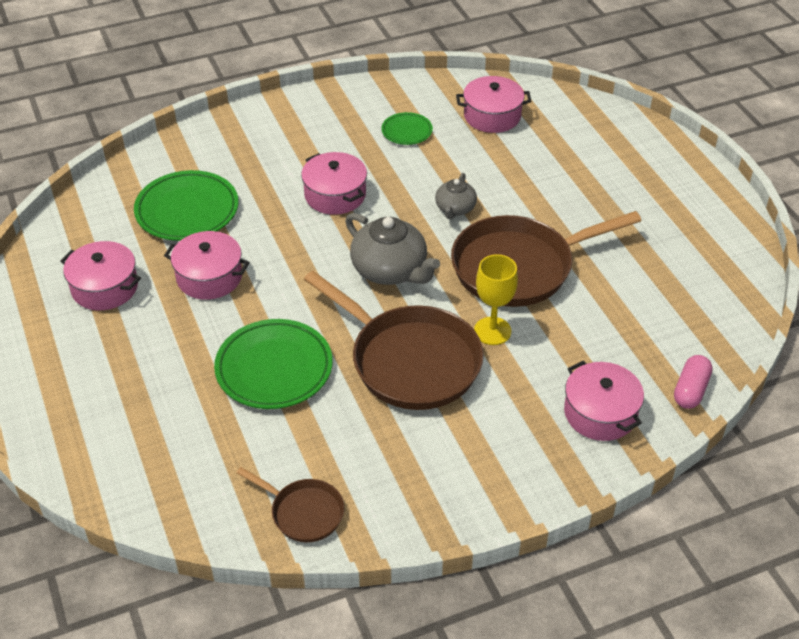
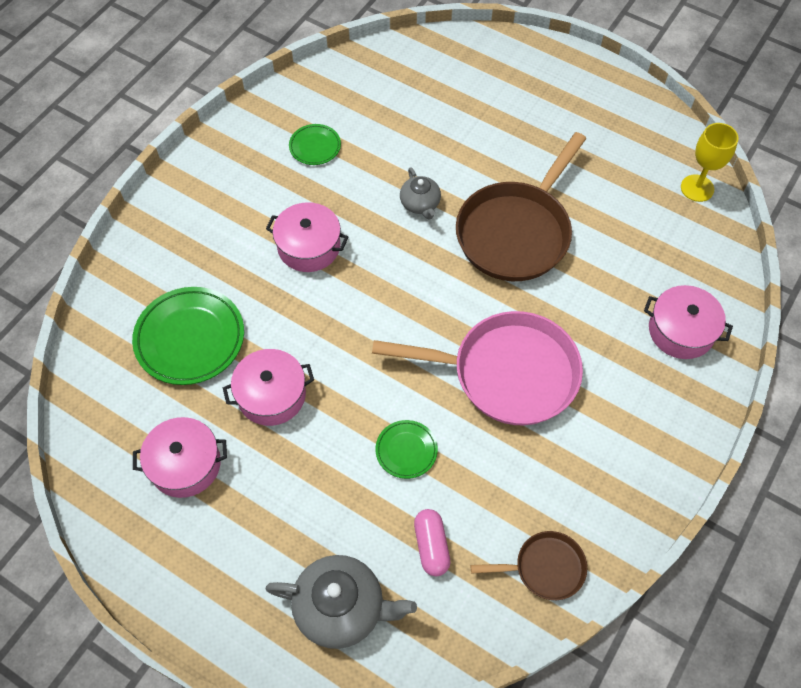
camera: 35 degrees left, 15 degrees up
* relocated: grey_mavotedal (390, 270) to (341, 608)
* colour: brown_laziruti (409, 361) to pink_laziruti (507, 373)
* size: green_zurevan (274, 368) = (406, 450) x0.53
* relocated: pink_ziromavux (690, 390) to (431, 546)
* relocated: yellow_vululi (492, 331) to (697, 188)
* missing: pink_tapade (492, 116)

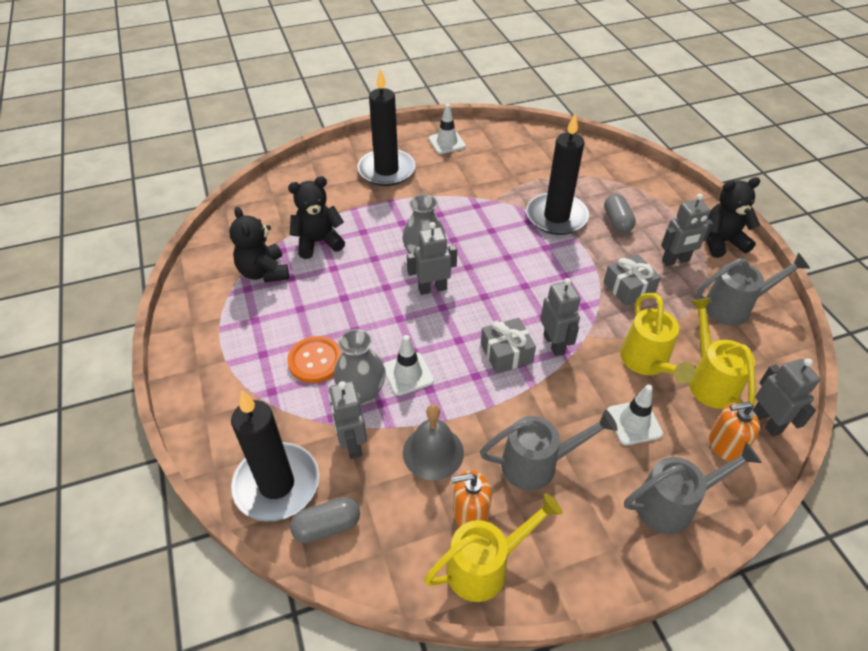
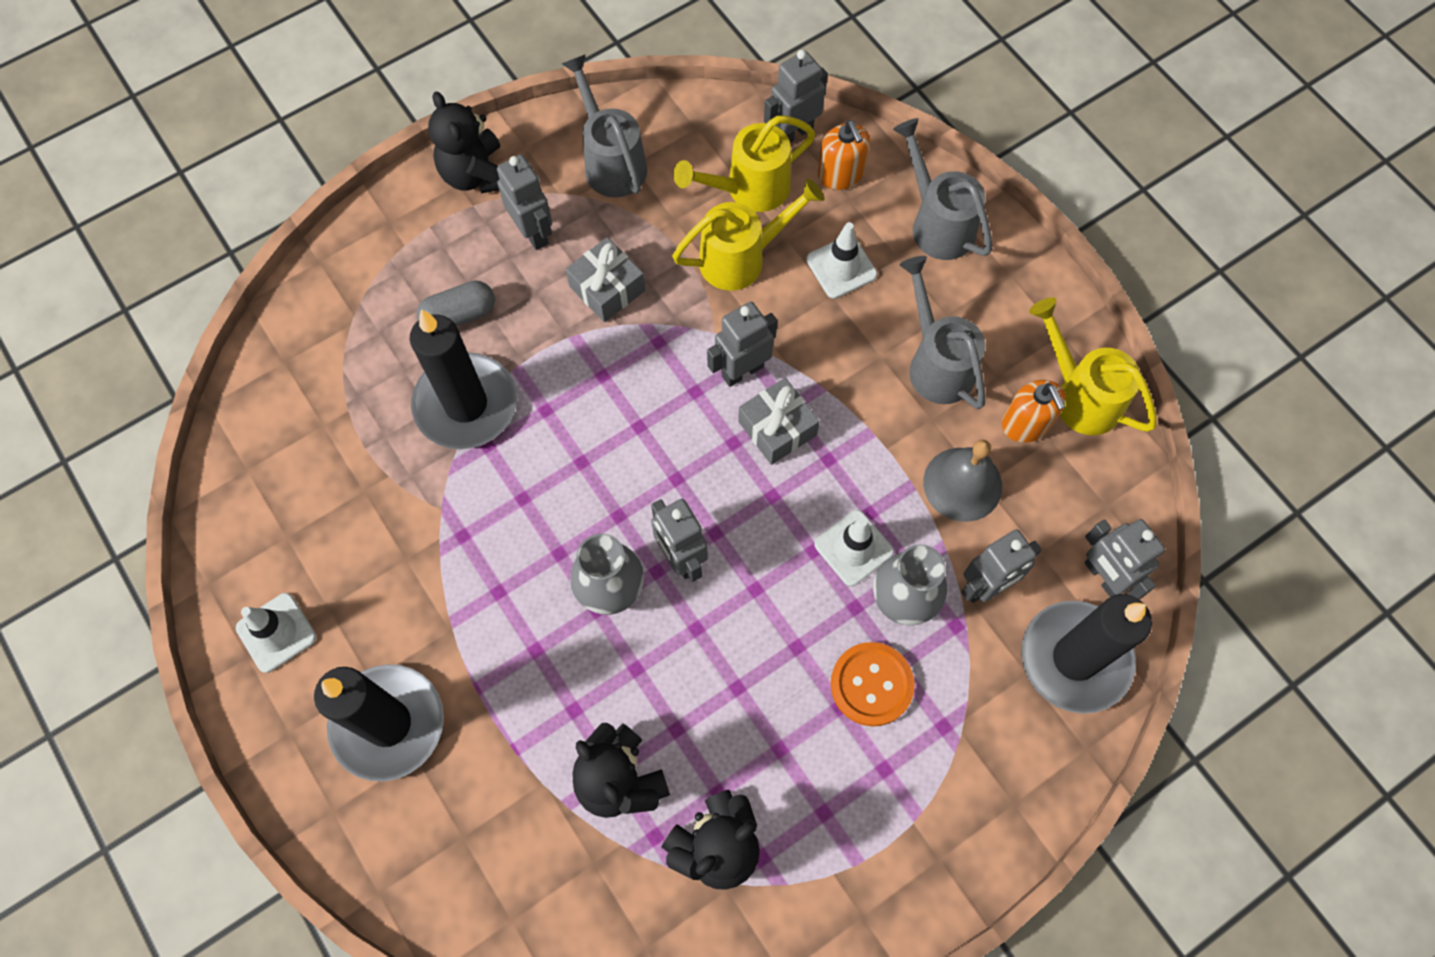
camera: 105 degrees left, 20 degrees up
* exchanged: grey_ziromavux (327, 526) to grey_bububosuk (1103, 577)

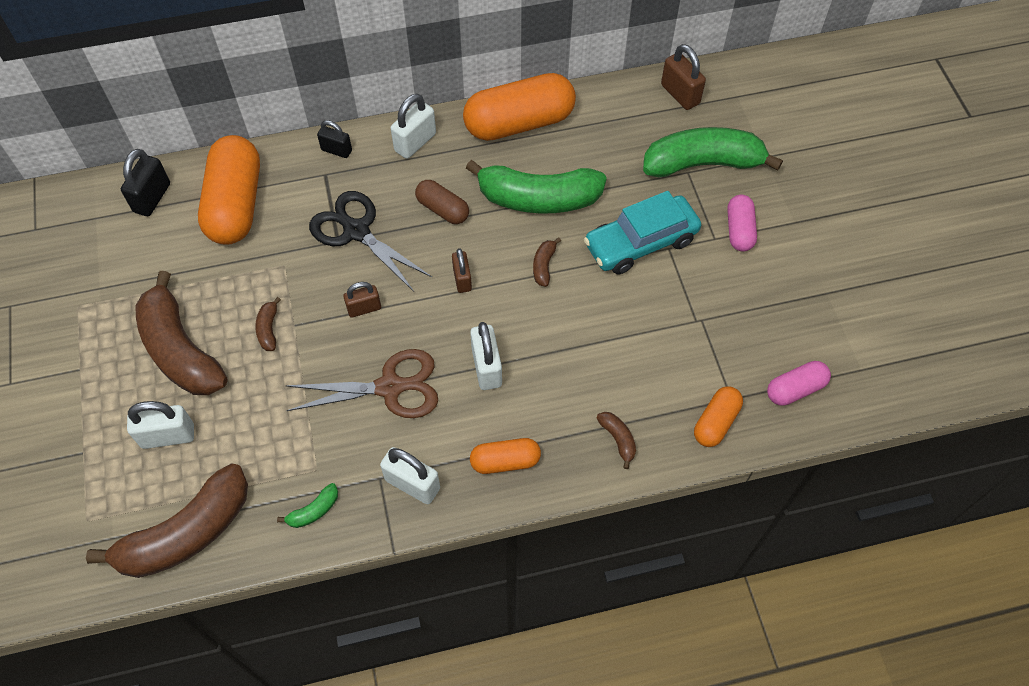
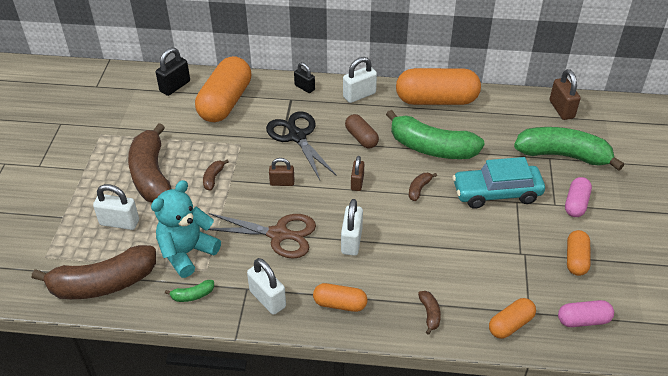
camera: 20 degrees right, 15 degrees down
* appeared: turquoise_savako (187, 252)
* appeared: orange_ziromavux (576, 259)

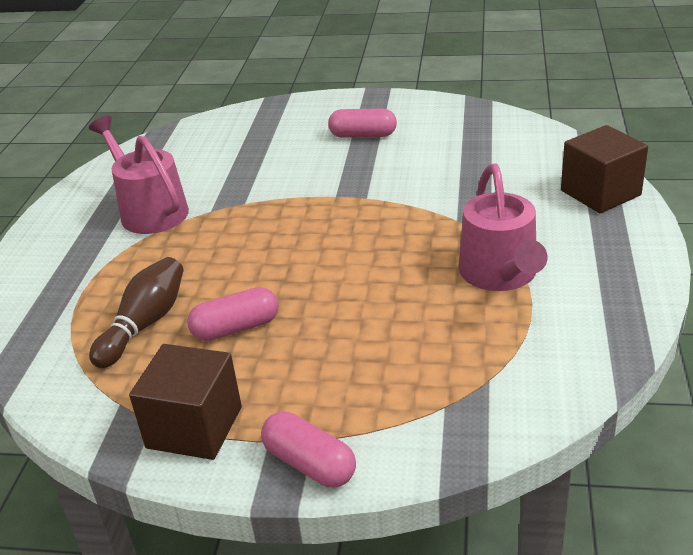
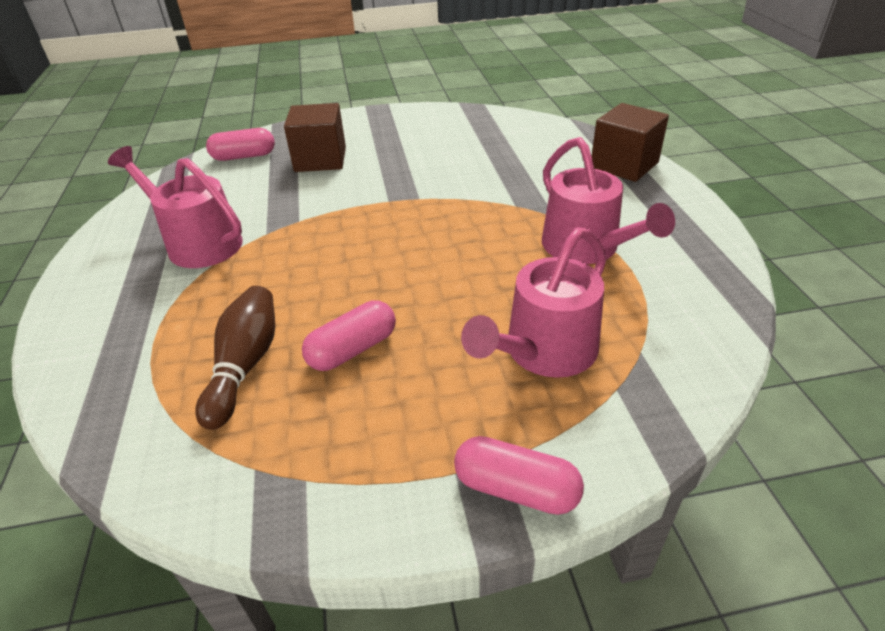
camera: 20 degrees left, 5 degrees up
* relocated: pink_ziromavux (363, 135) to (244, 156)
* relocated: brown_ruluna (194, 427) to (320, 159)
* appeared: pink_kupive (544, 351)

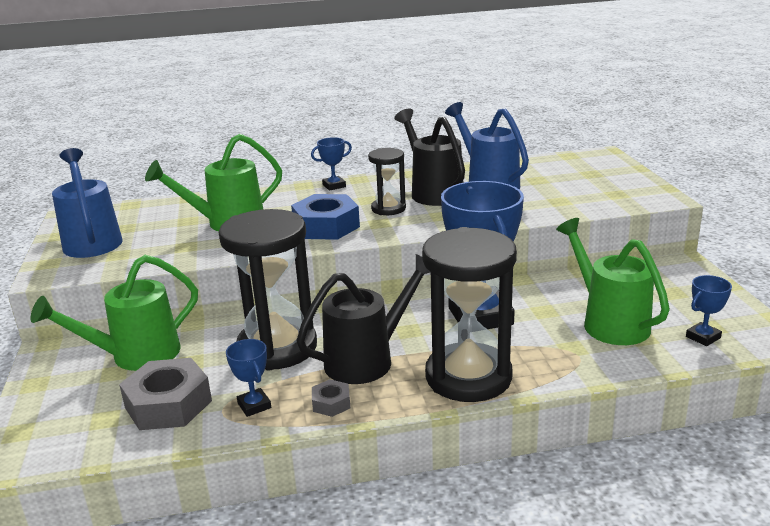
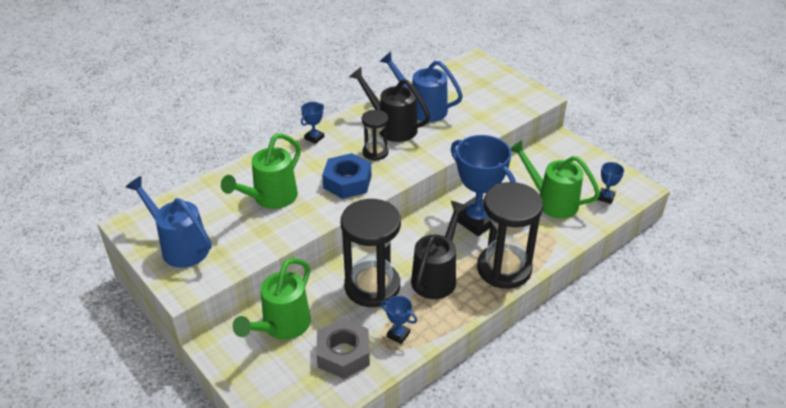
camera: 30 degrees left, 15 degrees up
* missing: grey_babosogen (331, 403)

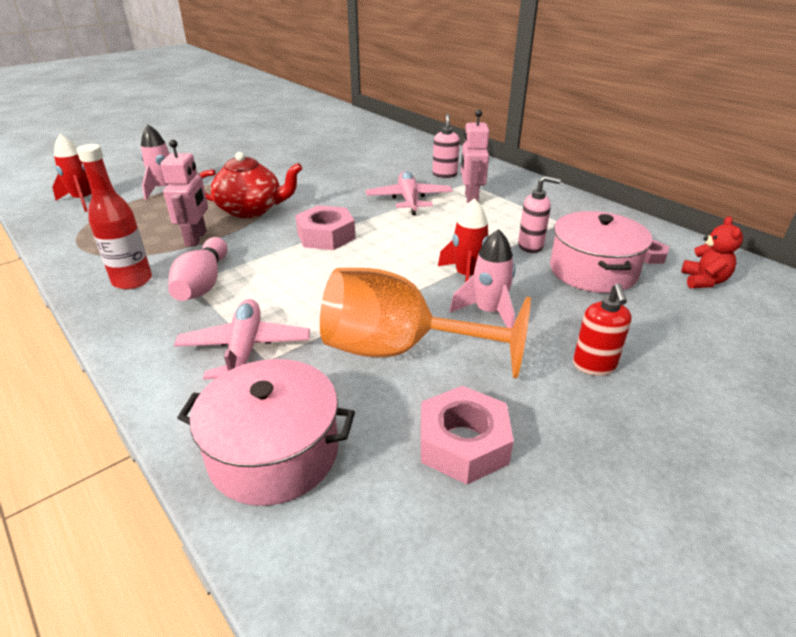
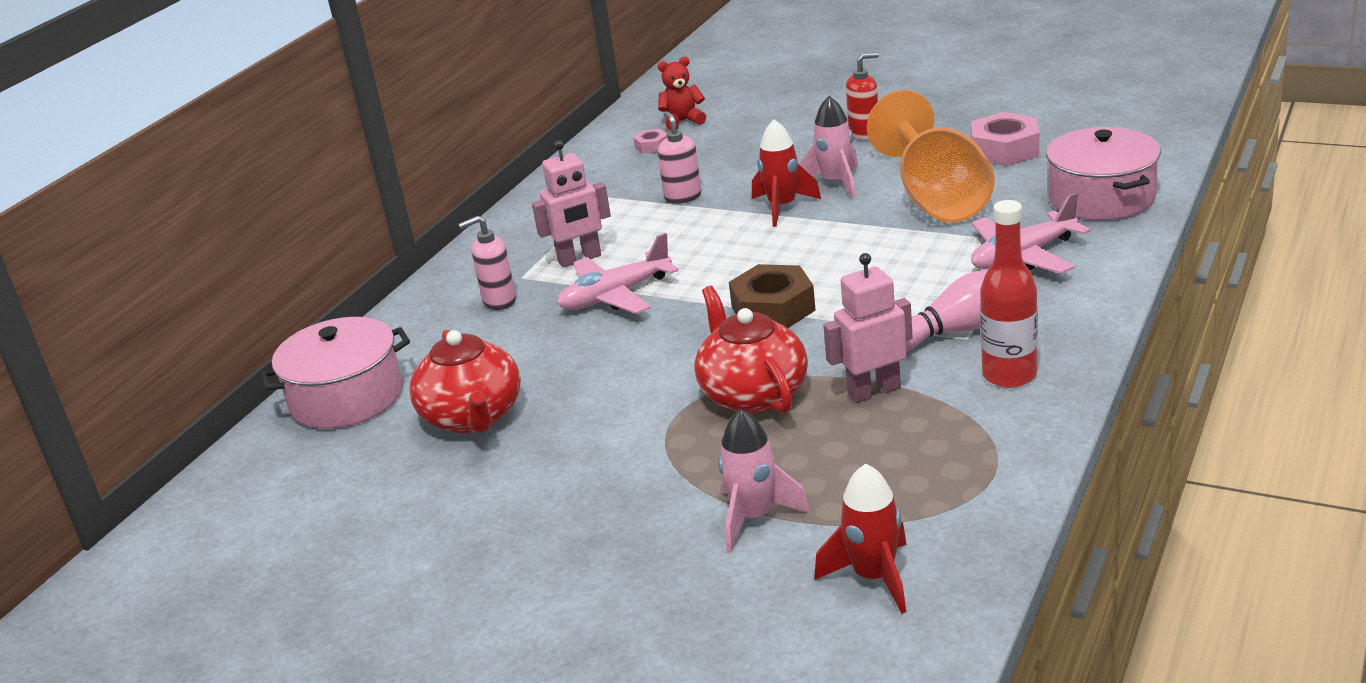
camera: 110 degrees left, 5 degrees down
* relocated: pink_tapade (593, 271) to (347, 397)
* appeared: red_mavotedal (473, 417)
* colour: pink_babosogen (326, 236) to brown_babosogen (773, 308)

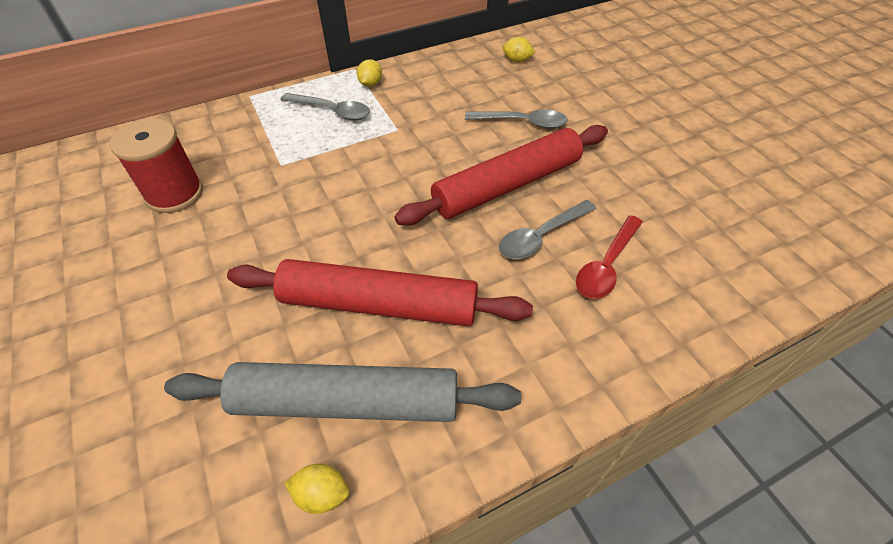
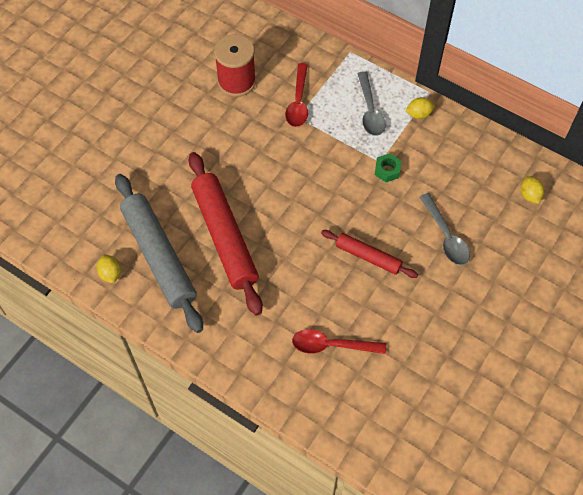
camera: 60 degrees right, 10 degrees up
* appeared: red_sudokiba (298, 102)
* size: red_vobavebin (507, 185) = (368, 257) x0.54
* appeared: green_babosogen (387, 170)
* missing: grey_sudokiba (541, 236)

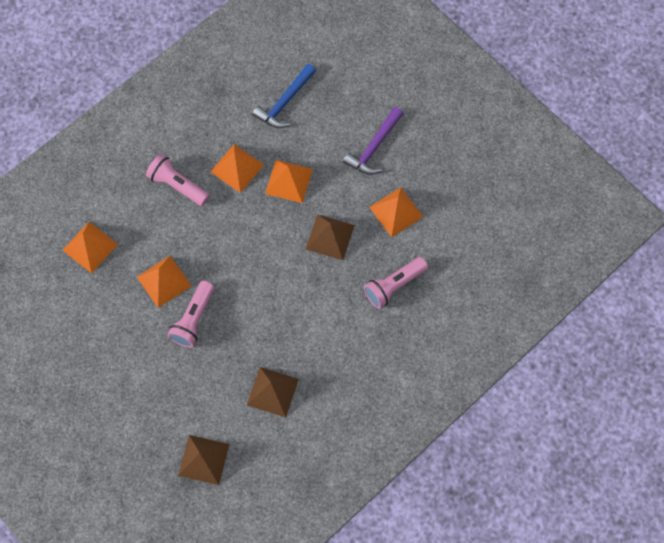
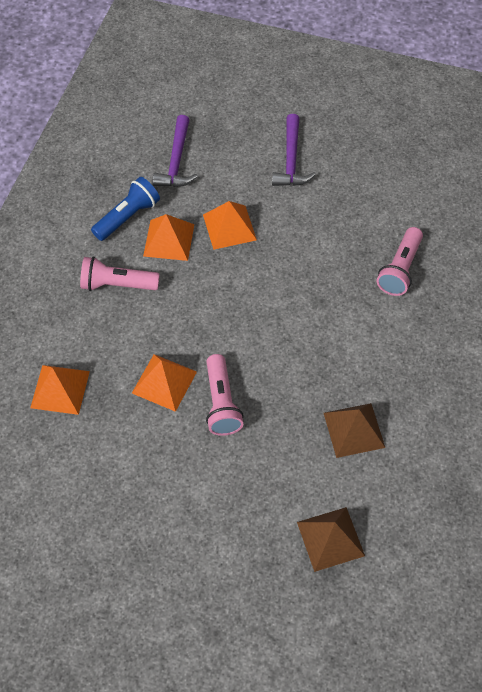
camera: 30 degrees left, 10 degrees down
* appeared: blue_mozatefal (128, 217)
* colour: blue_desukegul (285, 102) to purple_desukegul (176, 161)
* missing: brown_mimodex (330, 237)
* missing: orange_mimodex (396, 212)

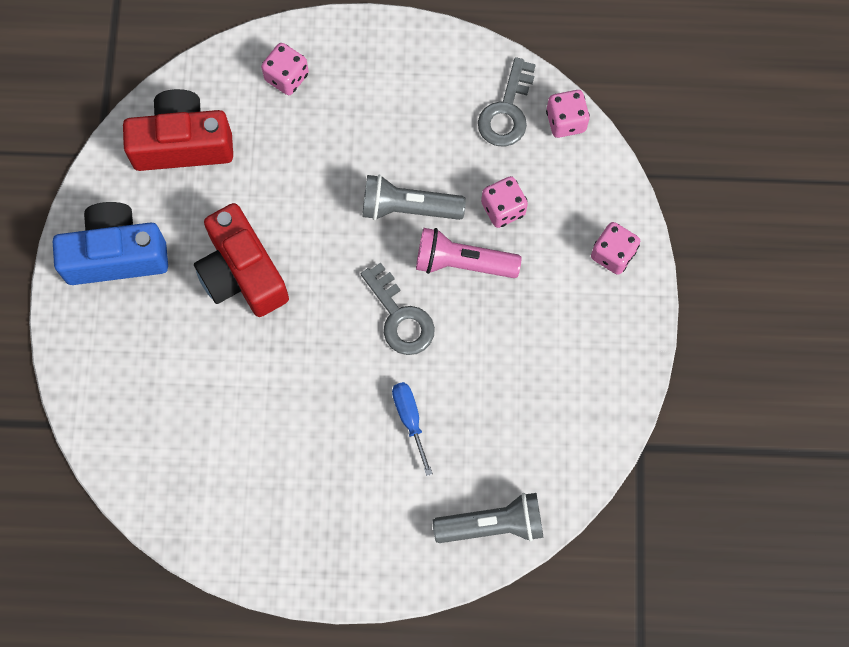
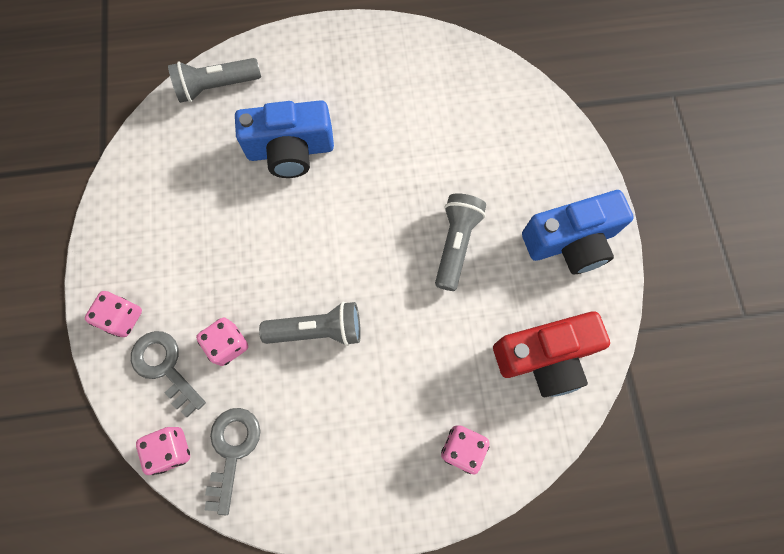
camera: 170 degrees right, 0 degrees up
* relocated: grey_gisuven (400, 317) to (165, 367)
* exchanged: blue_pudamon (410, 419) to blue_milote (290, 150)
* exchanged: red_milote (242, 273) to grey_mozatefal (456, 244)
* missing: pink_mozatefal (462, 262)

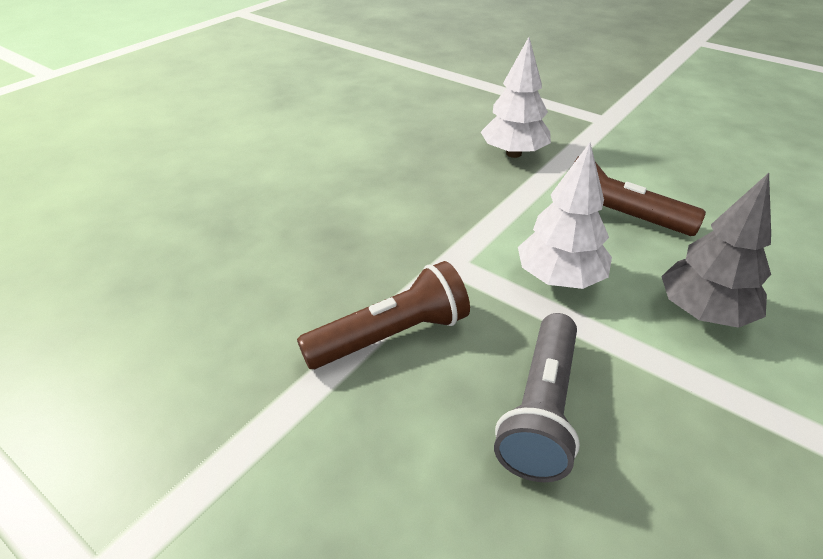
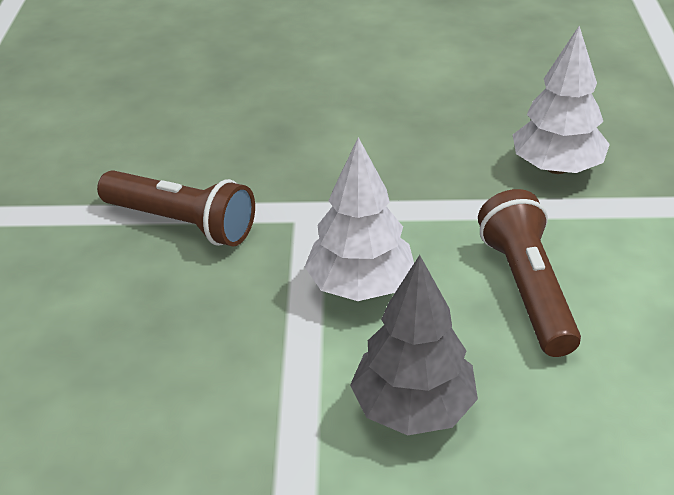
camera: 55 degrees right, 0 degrees up
* missing: grey_mozatefal (541, 409)

